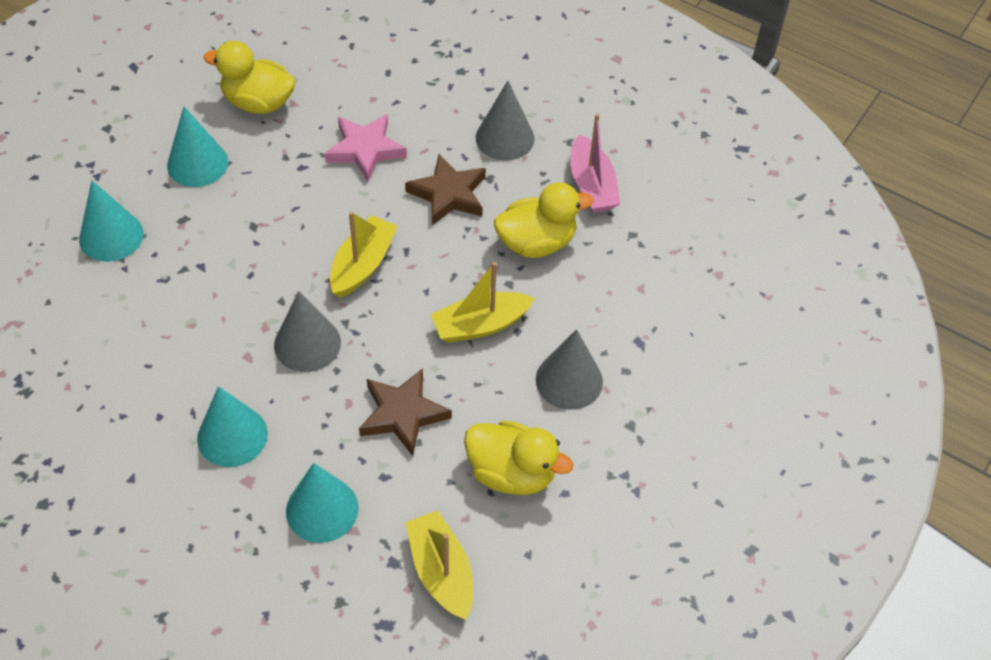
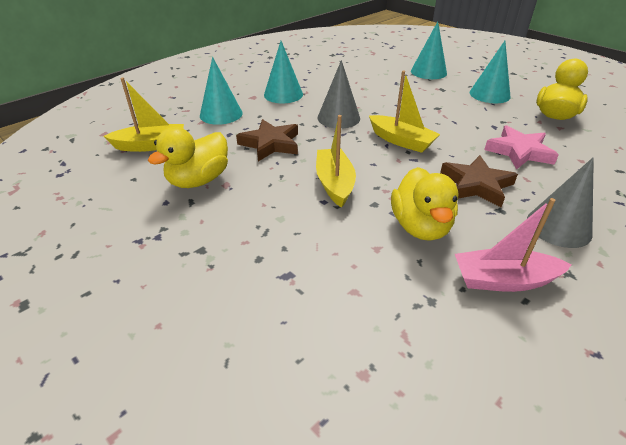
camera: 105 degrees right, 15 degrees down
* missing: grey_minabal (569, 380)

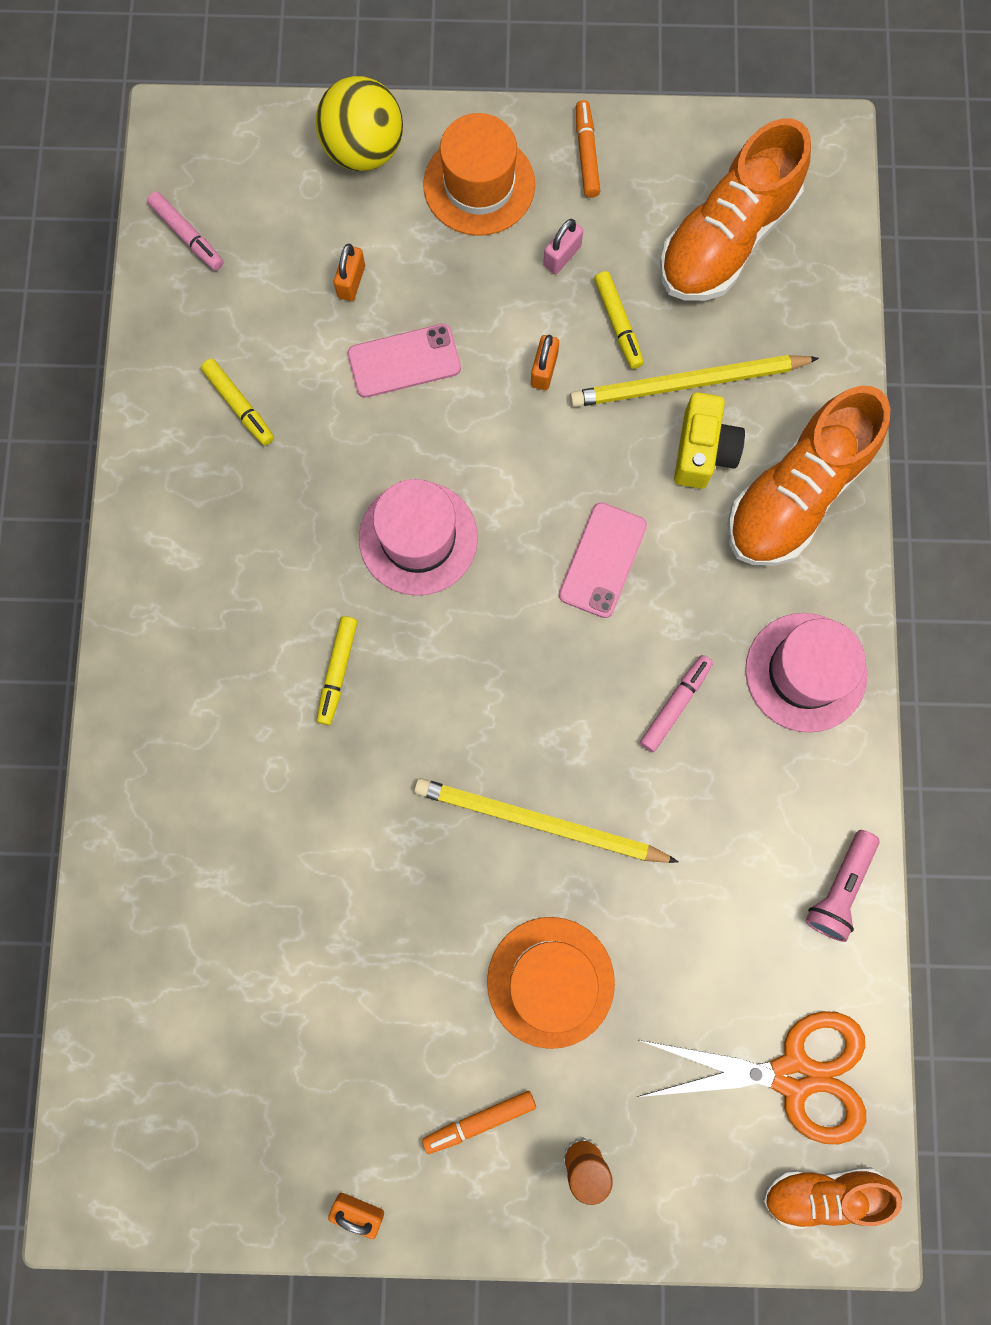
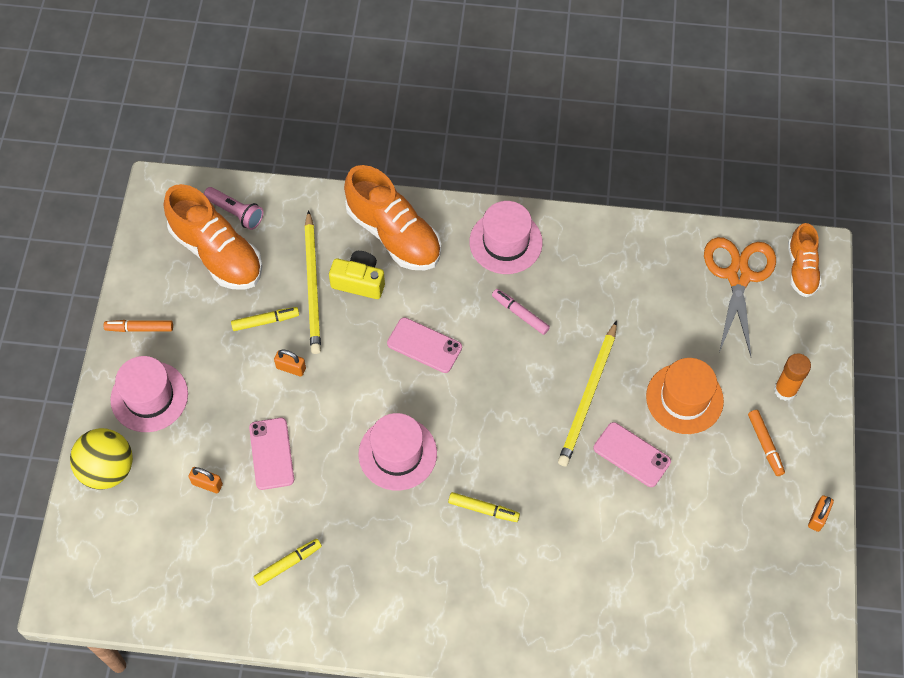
camera: 85 degrees left, 15 degrees down
* colour: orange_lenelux (479, 185) to pink_lenelux (149, 396)
* relocated: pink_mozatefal (839, 888) to (236, 212)
* appeared: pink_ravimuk (632, 454)
* missing: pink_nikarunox (187, 236)
* missing: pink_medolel (562, 256)

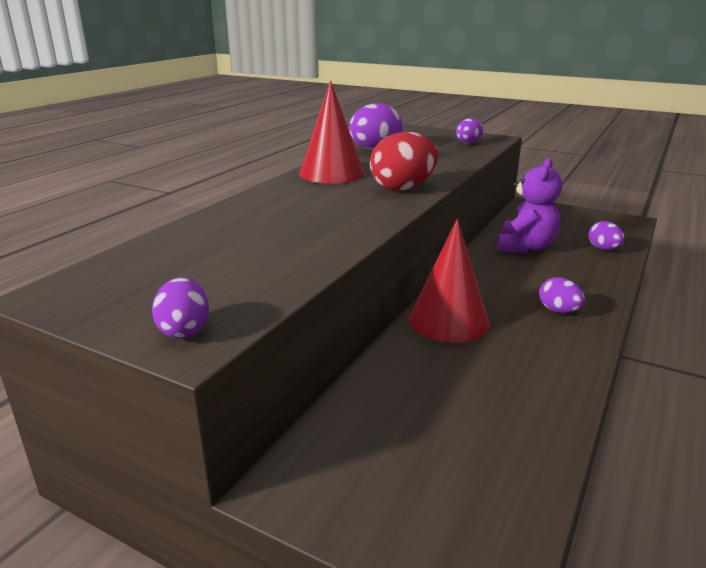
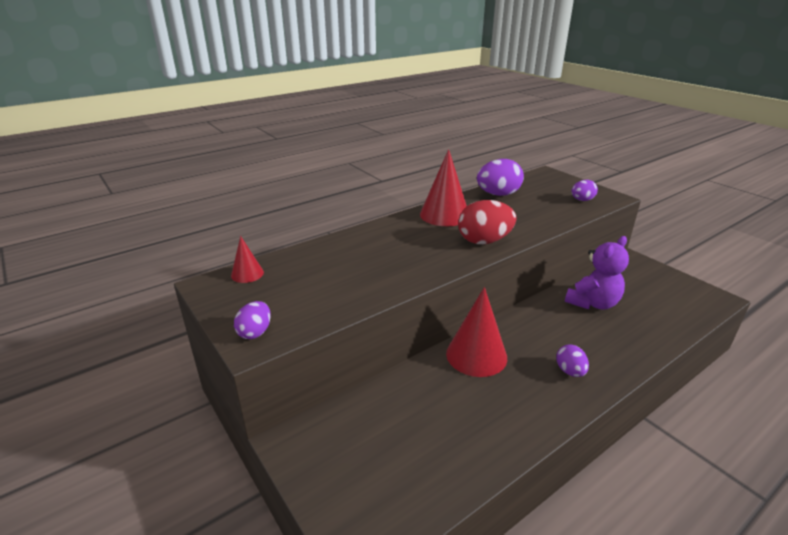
camera: 25 degrees right, 5 degrees up
* appeared: red_minabal (247, 274)
* missing: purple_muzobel (603, 249)

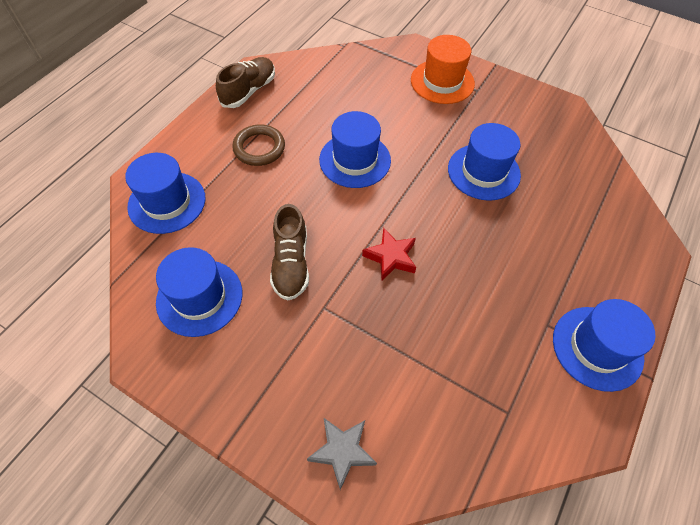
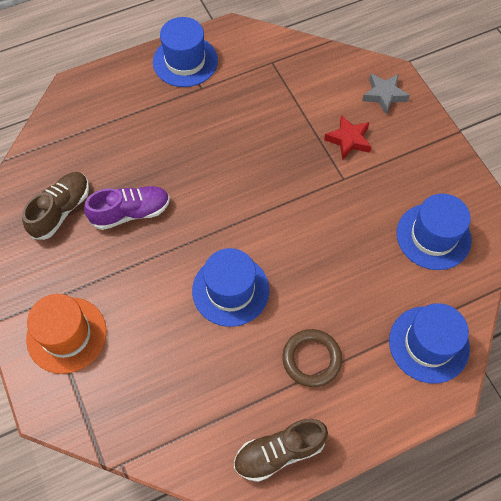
camera: 145 degrees left, 5 degrees up
* relocated: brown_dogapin (291, 263) to (61, 210)
* exchanged: blue_lenelux (483, 172) to purple_dogapin (131, 213)
* relocated: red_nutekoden (391, 257) to (348, 140)

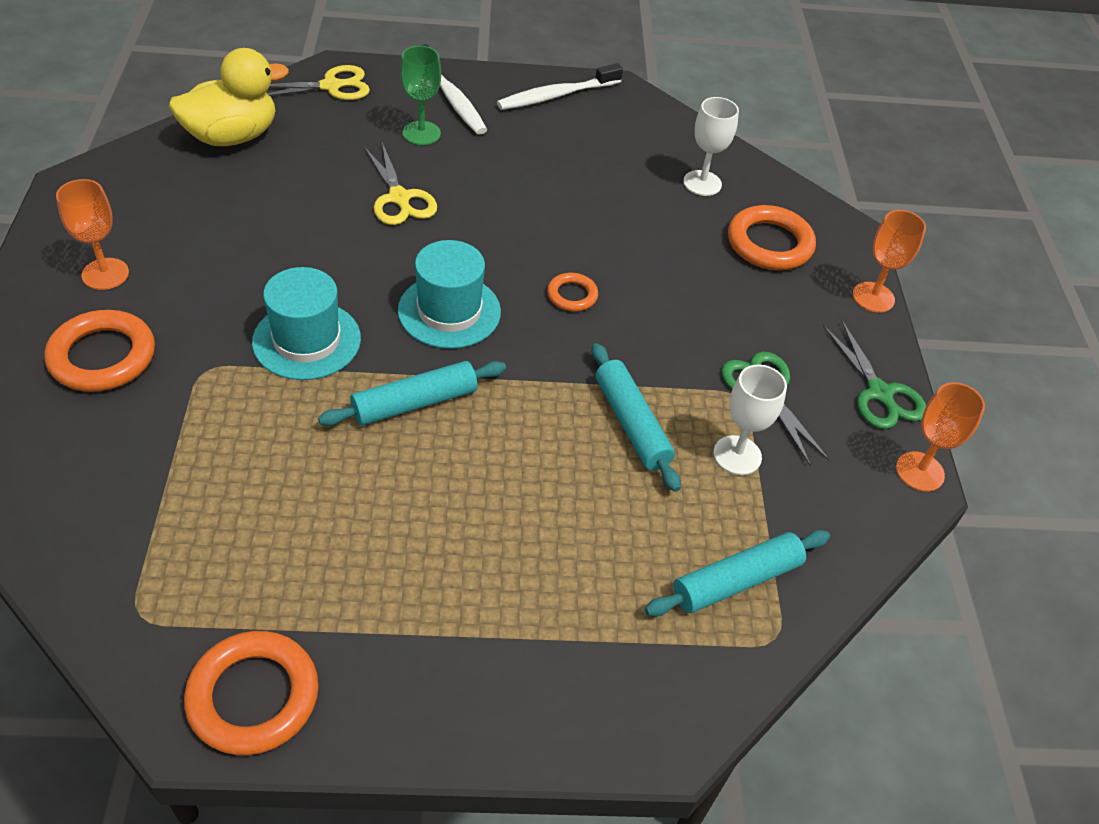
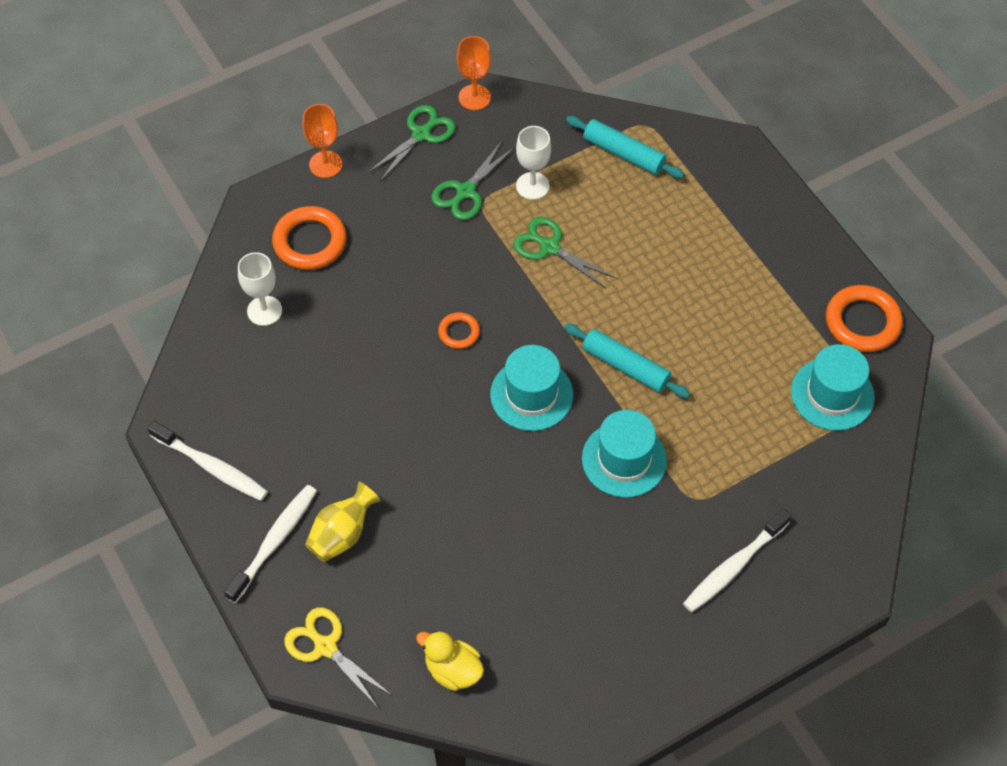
camera: 115 degrees left, 10 degrees up
* exchanged: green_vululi (421, 133) to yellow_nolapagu (342, 534)
* size: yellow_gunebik (232, 136) = (453, 670) x0.64
* exchanged: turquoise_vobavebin (631, 424) to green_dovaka (550, 247)
* exchanged: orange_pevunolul (102, 357) to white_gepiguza (733, 566)
* appeared: turquoise_lenelux (832, 394)
* missing: orange_vululi (105, 274)
* missing: yellow_dovaka (399, 198)

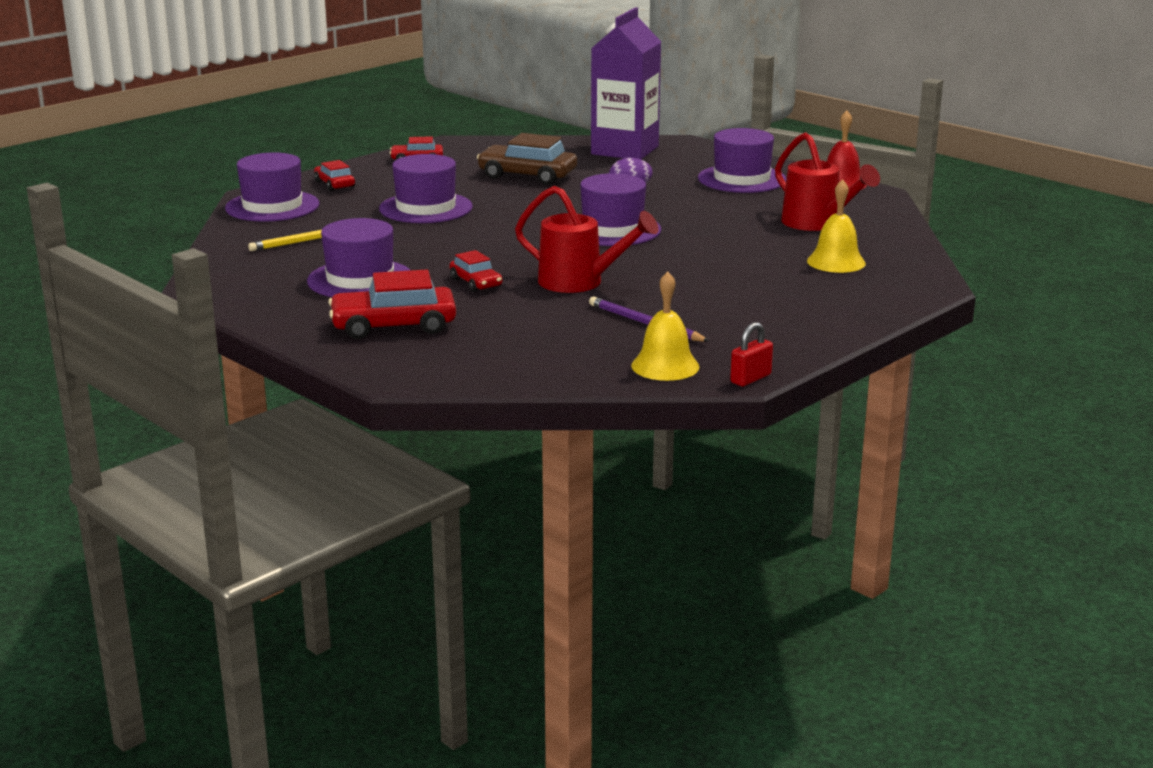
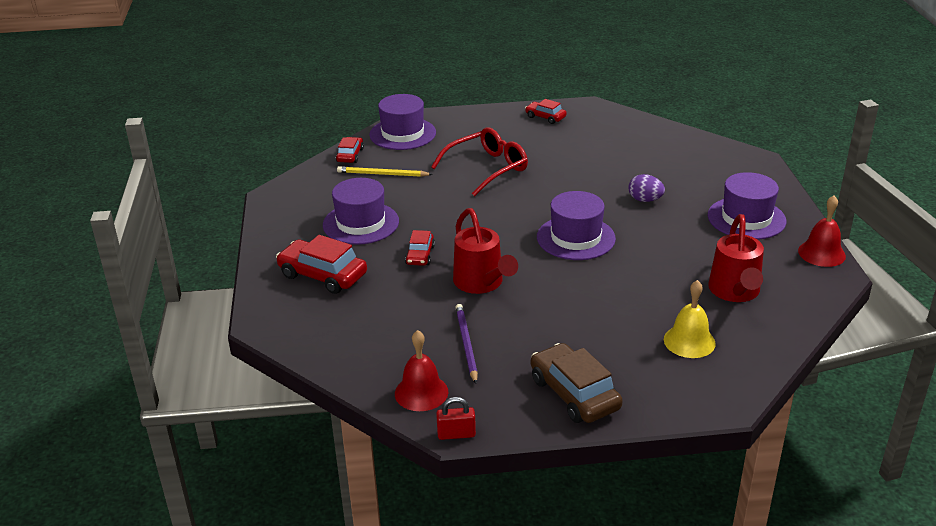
camera: 40 degrees right, 10 degrees up
* relocated: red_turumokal (334, 184) to (350, 155)
* colour: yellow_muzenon (665, 366) to red_muzenon (421, 392)
* exchanged: purple_lenelux (426, 208) to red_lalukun (487, 168)
* relocated: brown_turumokal (527, 175) to (574, 394)
* missing: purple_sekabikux (625, 150)

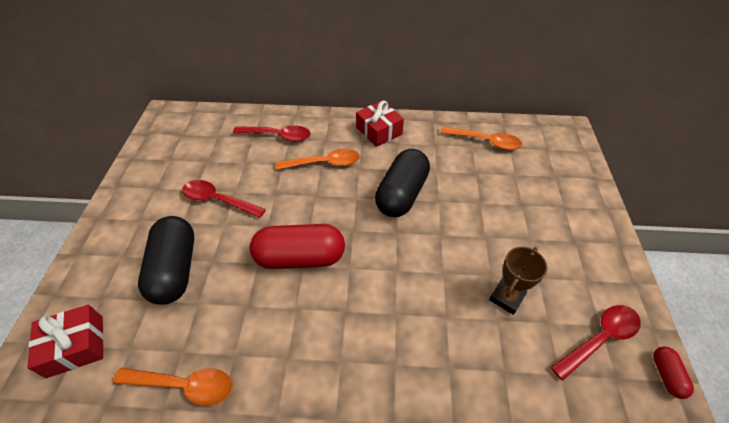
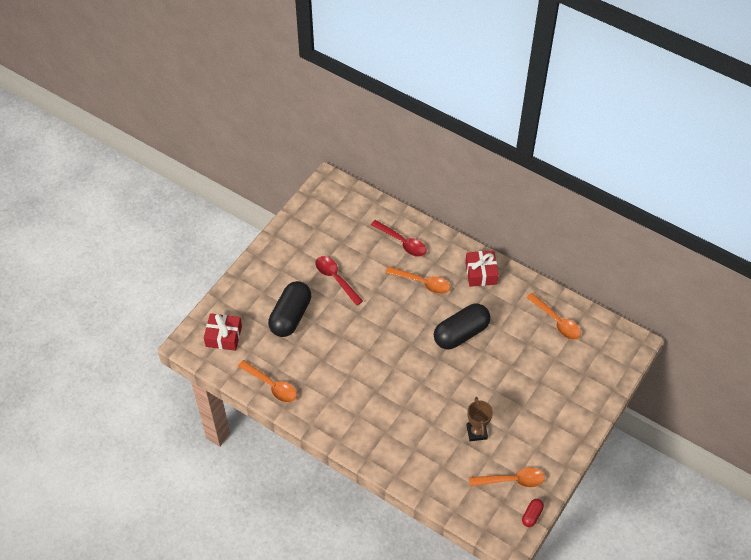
camera: 30 degrees right, 5 degrees up
* spun: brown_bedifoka (506, 297) = (476, 432) 75 degrees counterclockwise
* colour: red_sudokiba (599, 338) to orange_sudokiba (512, 480)
* missing: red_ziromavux (300, 257)

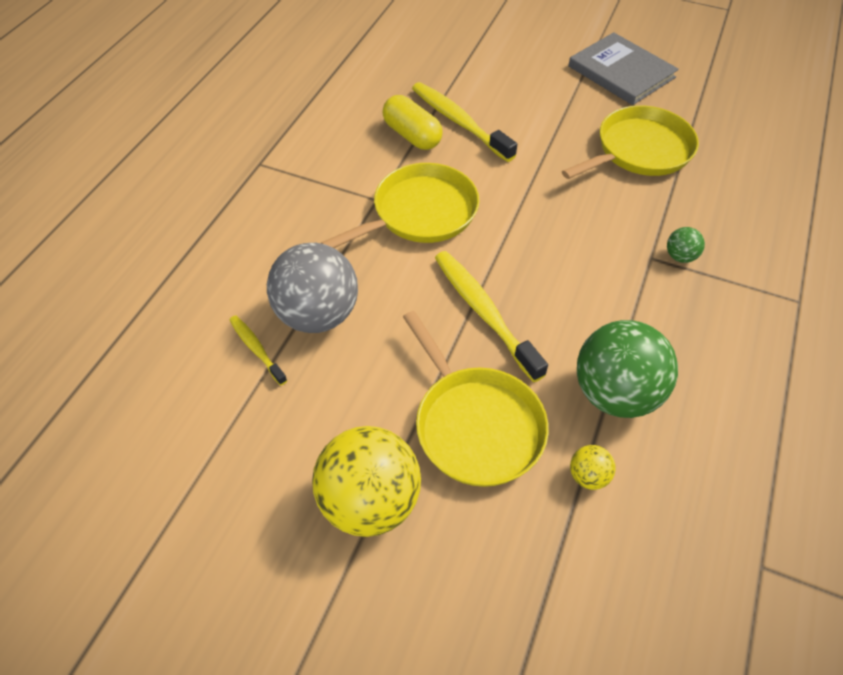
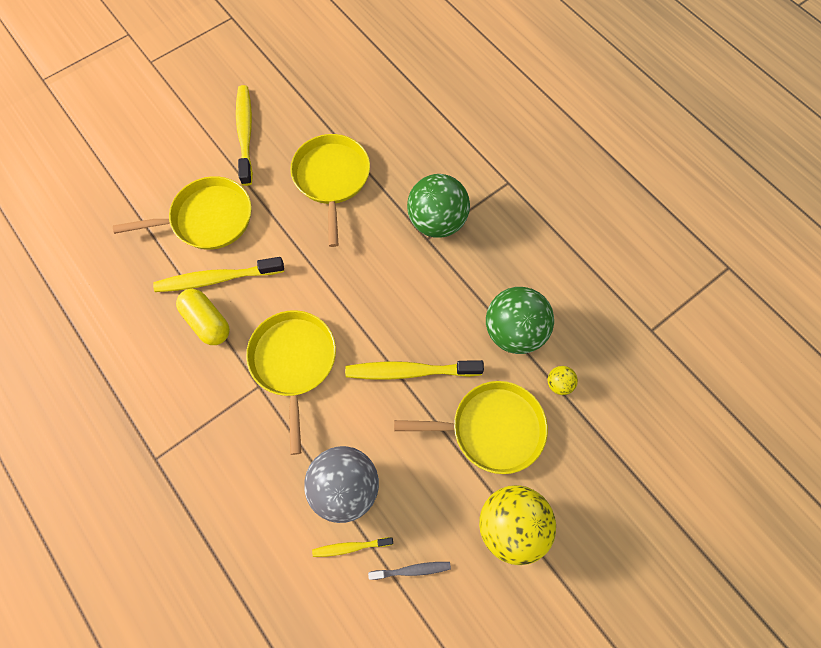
camera: 60 degrees left, 15 degrees up
* appeared: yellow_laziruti (208, 219)
* spun: yellow_ziromavux (412, 135) = (207, 322) 60 degrees clockwise
* exchanged: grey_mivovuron (621, 72) to yellow_gepiguza (245, 134)
* appeared: grey_gepiguza (411, 570)
* size: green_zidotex (680, 256) = (437, 221) x2.31

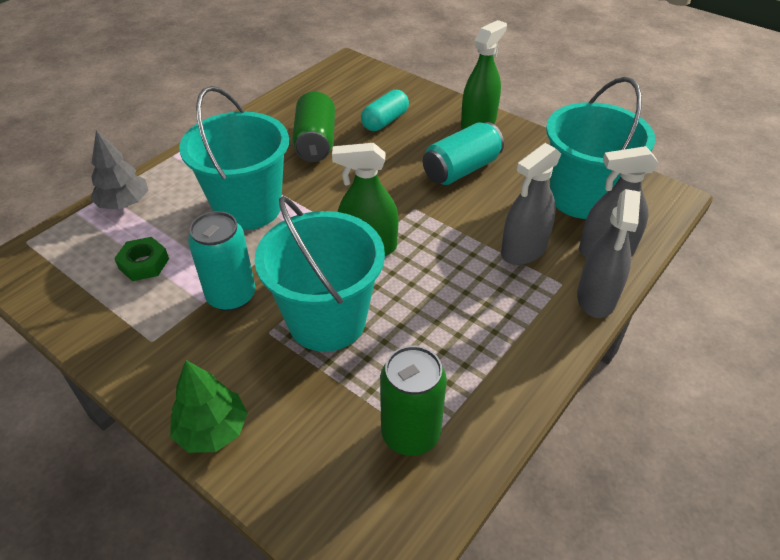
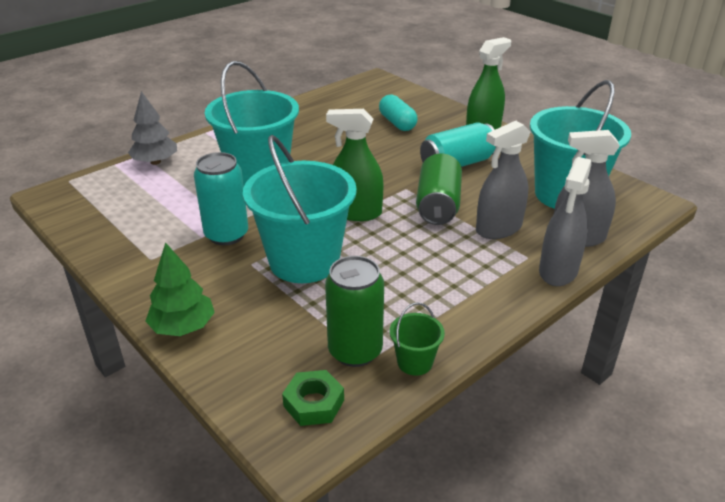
camera: 10 degrees right, 10 degrees down
* relocated: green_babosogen (144, 263) to (314, 403)
* spun: turquoise_ziromavux (385, 121) = (397, 123) 75 degrees counterclockwise
* appeared: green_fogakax (415, 362)
* relocated: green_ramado (315, 142) to (438, 205)

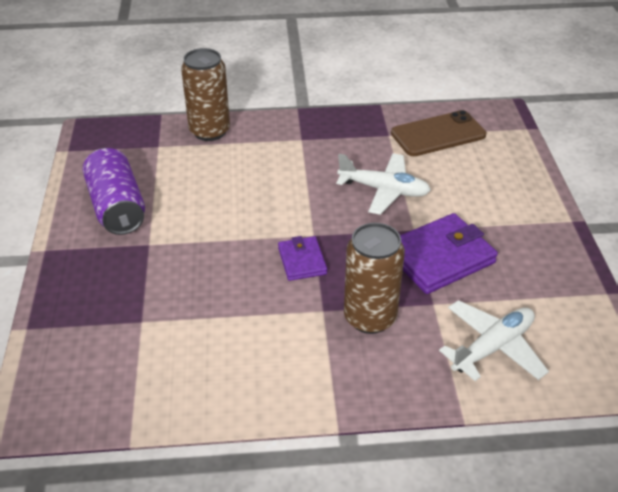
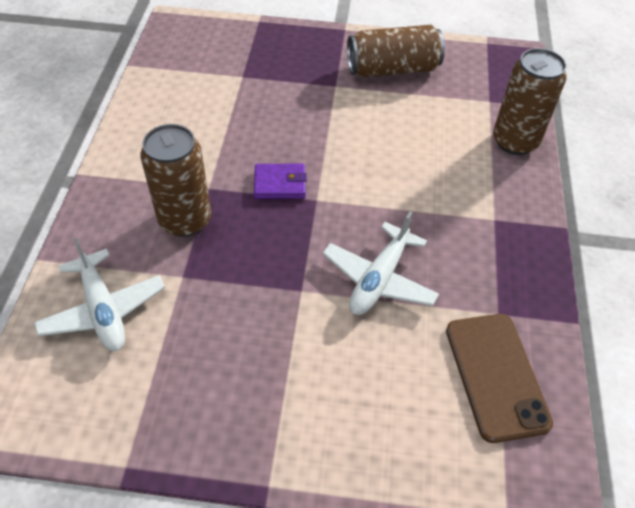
camera: 100 degrees right, 10 degrees up
* colour: purple_ramado (117, 207) to brown_ramado (392, 69)
* missing: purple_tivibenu (440, 257)

